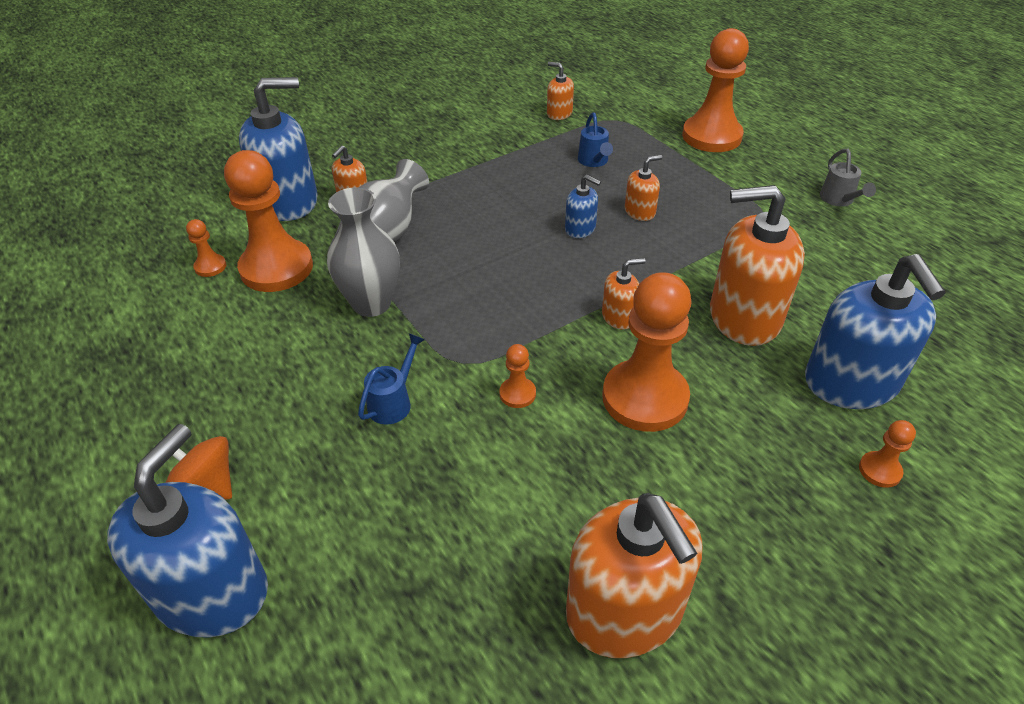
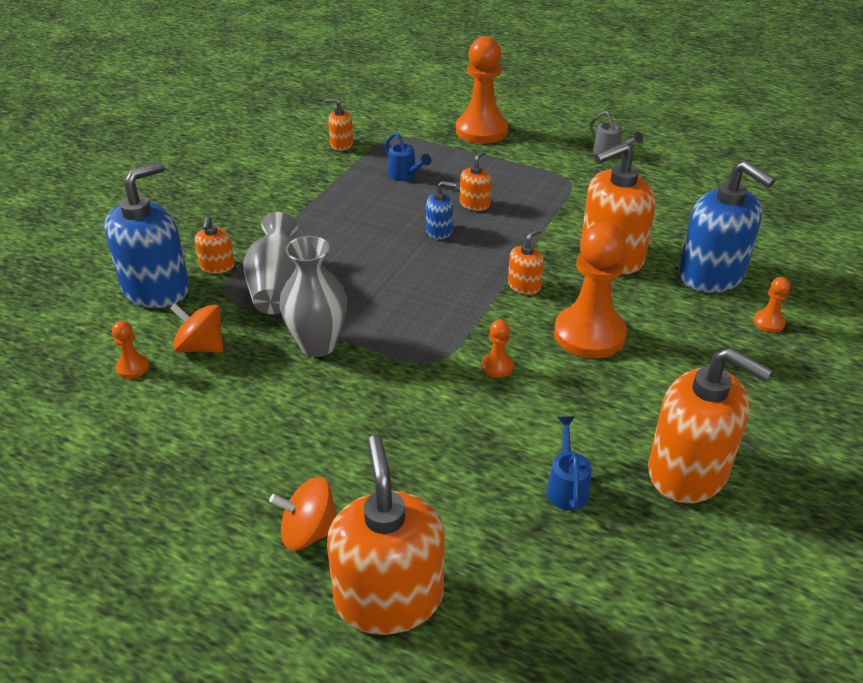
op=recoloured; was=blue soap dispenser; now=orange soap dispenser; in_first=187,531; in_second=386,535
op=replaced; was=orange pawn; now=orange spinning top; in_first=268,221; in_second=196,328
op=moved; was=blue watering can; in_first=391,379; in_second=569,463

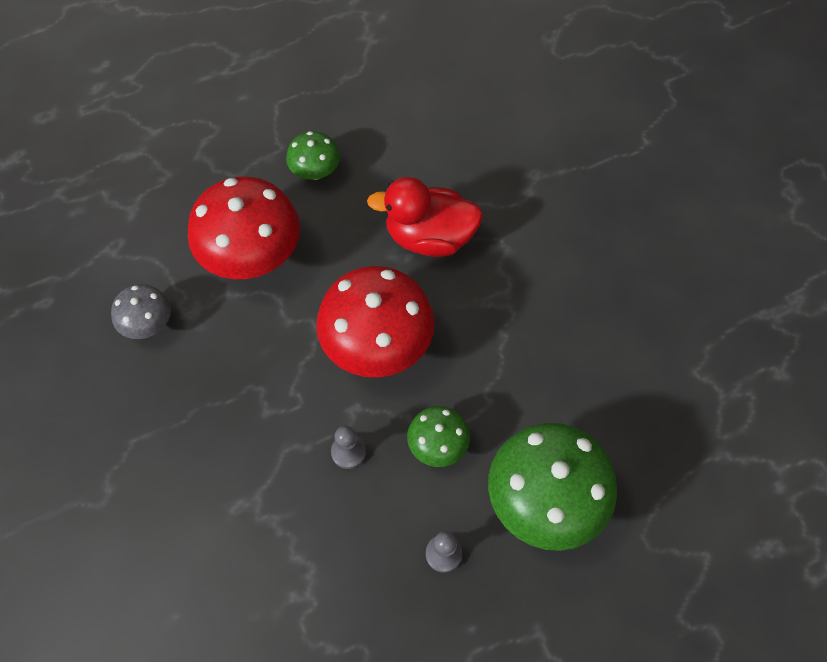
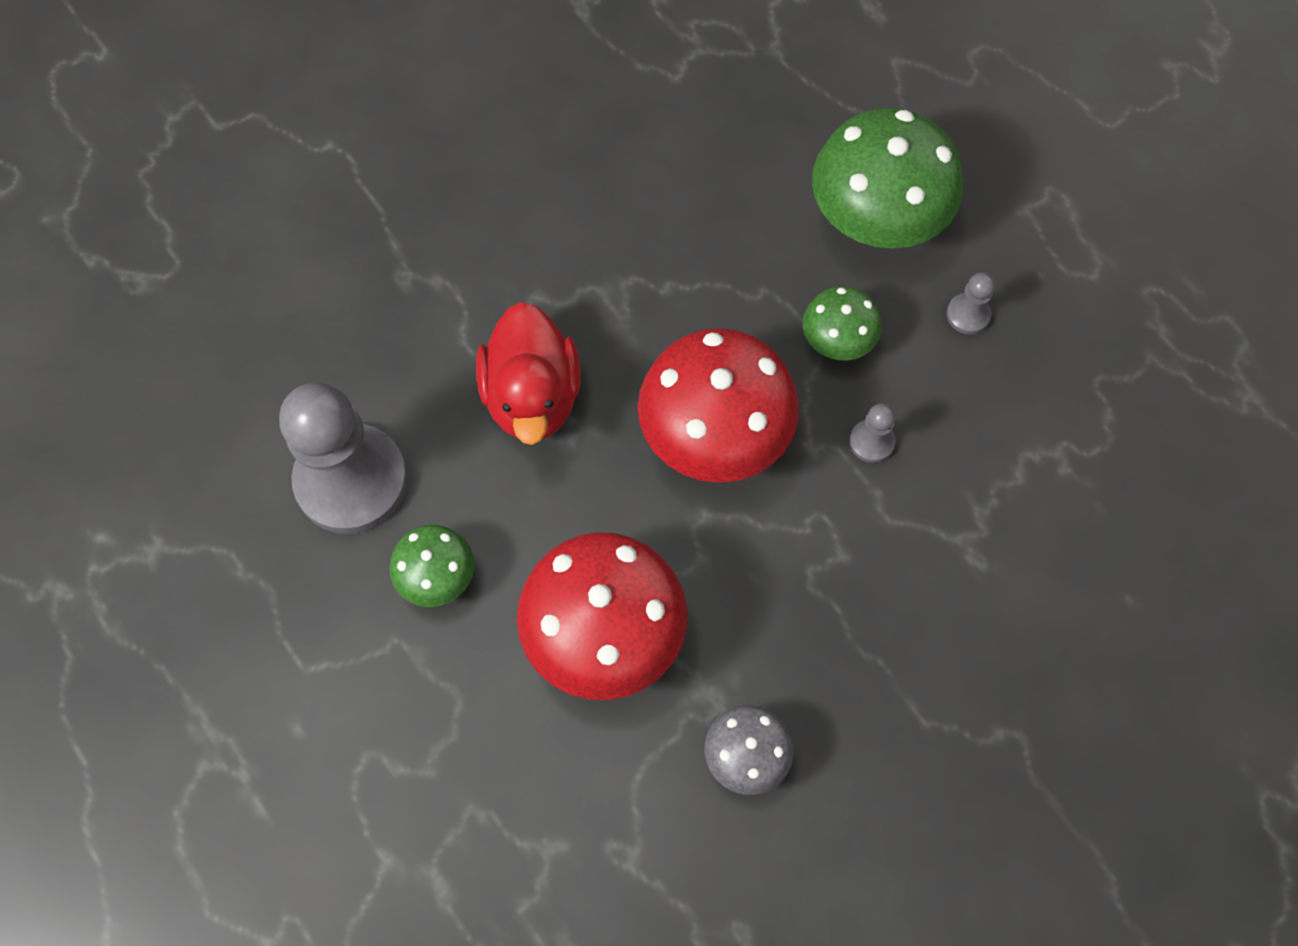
op=added; now=grey pawn; in_second=343,458

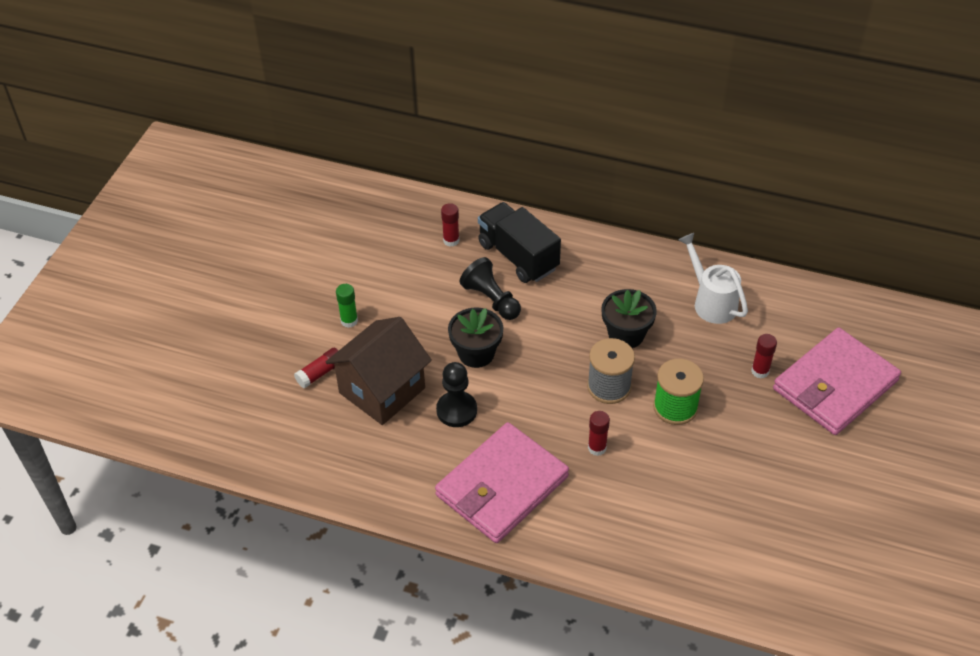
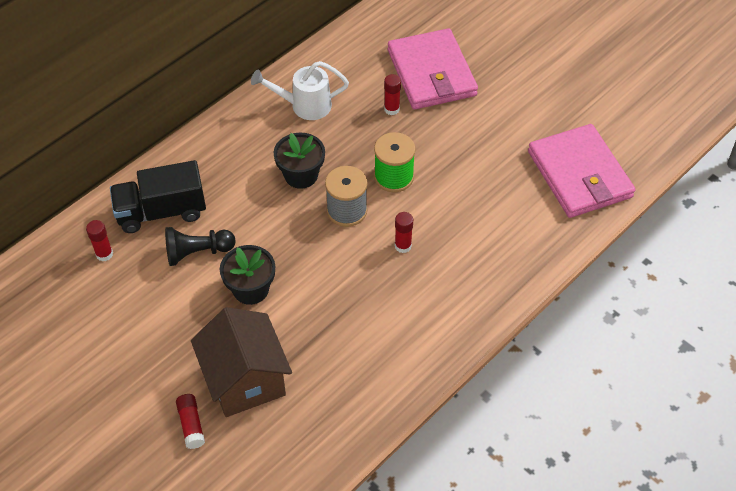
op=removed; was=green glue stick; in_first=347,306
op=moved; was=pink wallet; in_first=502,482; in_second=581,171
op=removed; was=black pawn; in_first=456,394

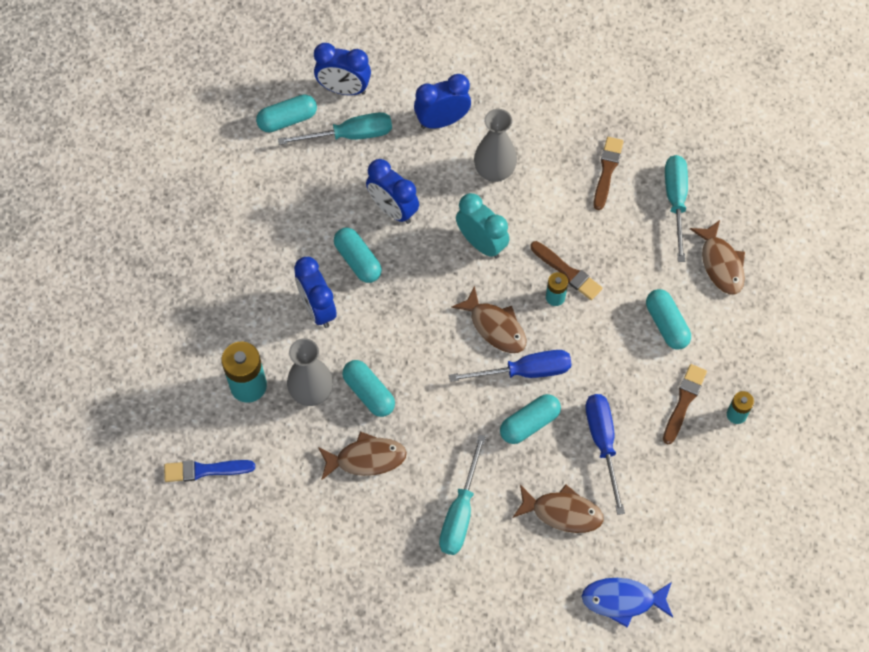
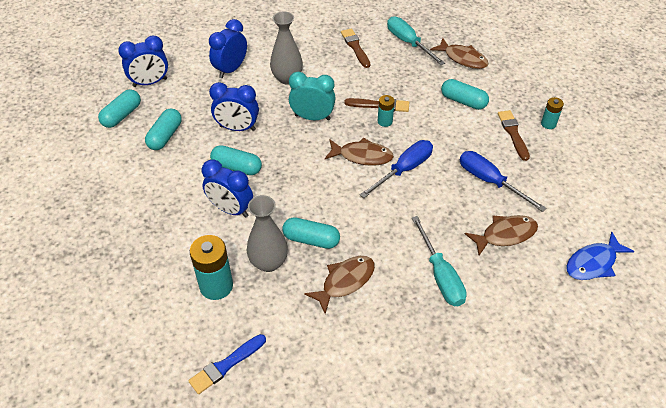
op=removed; was=turquoise screwdriver; in_first=335,128
op=moved; was=turquoise capsule; in_first=530,419; in_second=163,129

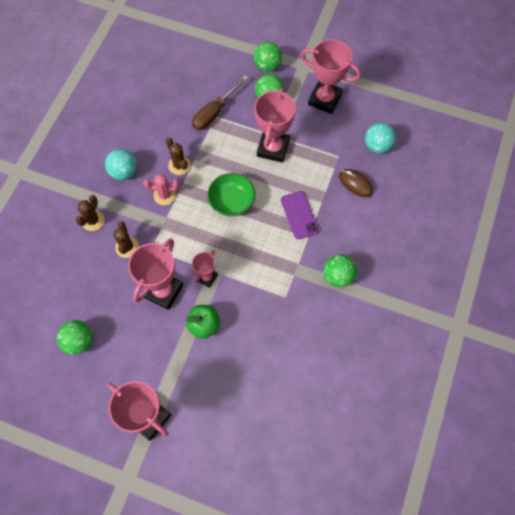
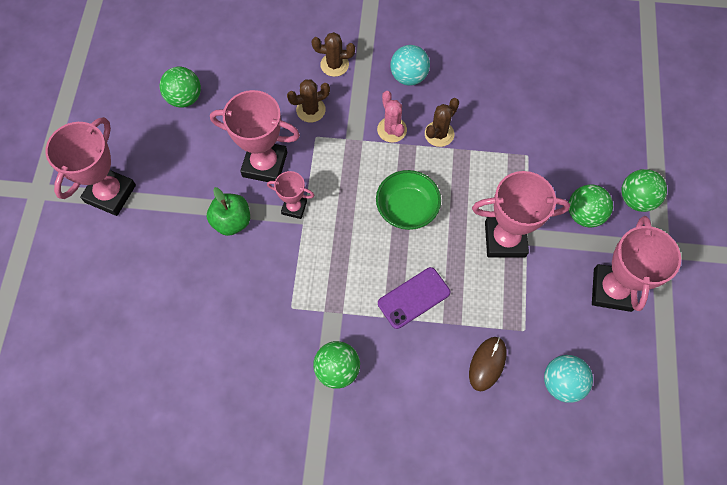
op=removed; was=brown screwdriver; in_first=220,103

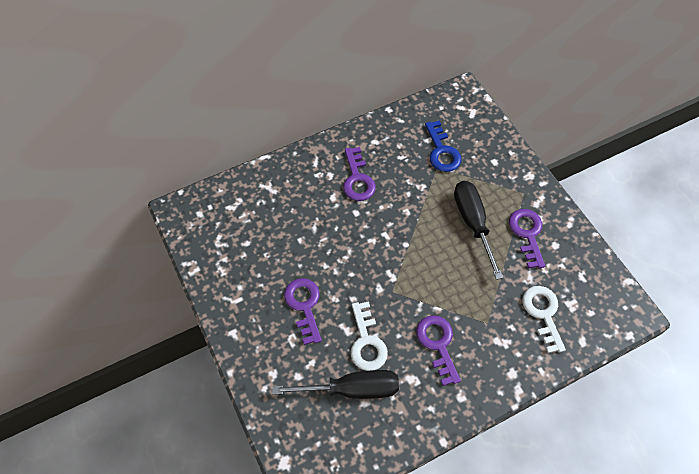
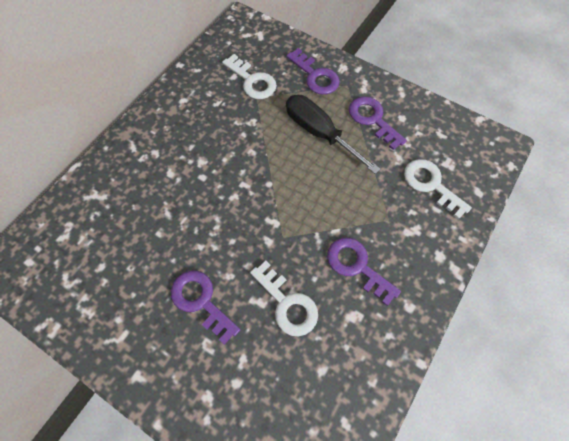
op=removed; was=black screwdriver; in_first=335,384
op=moved; was=purple key; in_first=359,174; in_second=313,71
op=recoloured; was=blue key; now=white key; in_first=443,146; in_second=249,76

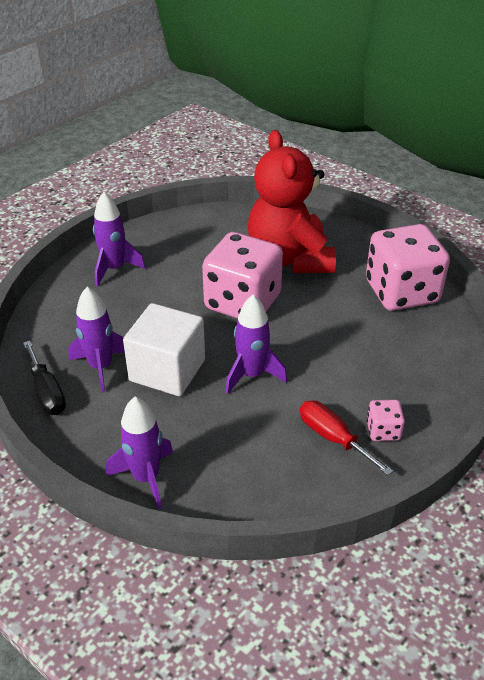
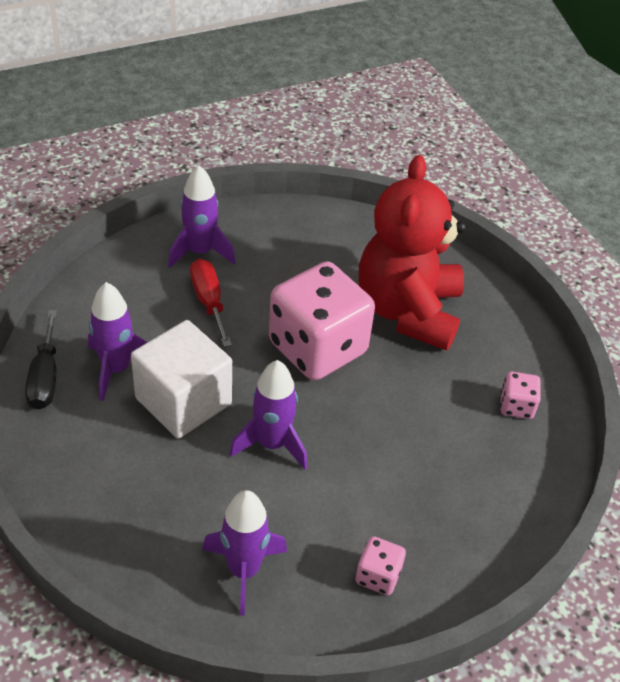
op=moved; was=purple rocket; in_first=139,453; in_second=244,553
op=moved; was=red screwdriver; in_first=346,438; in_second=211,303
op=resized; was=pink dice; in_first=408,267; in_second=520,395; ratio=0.42

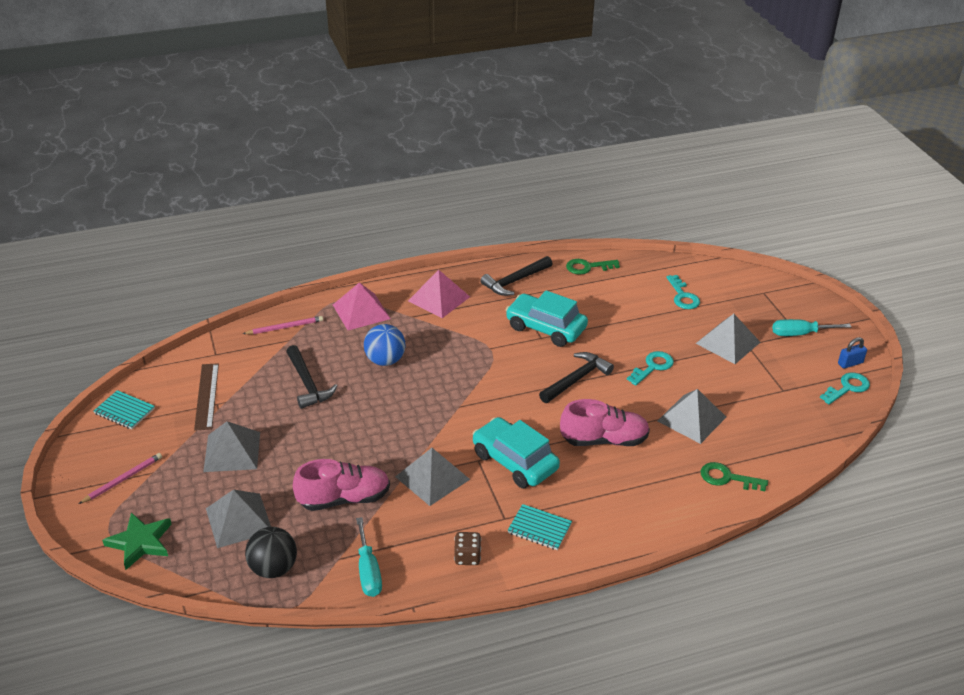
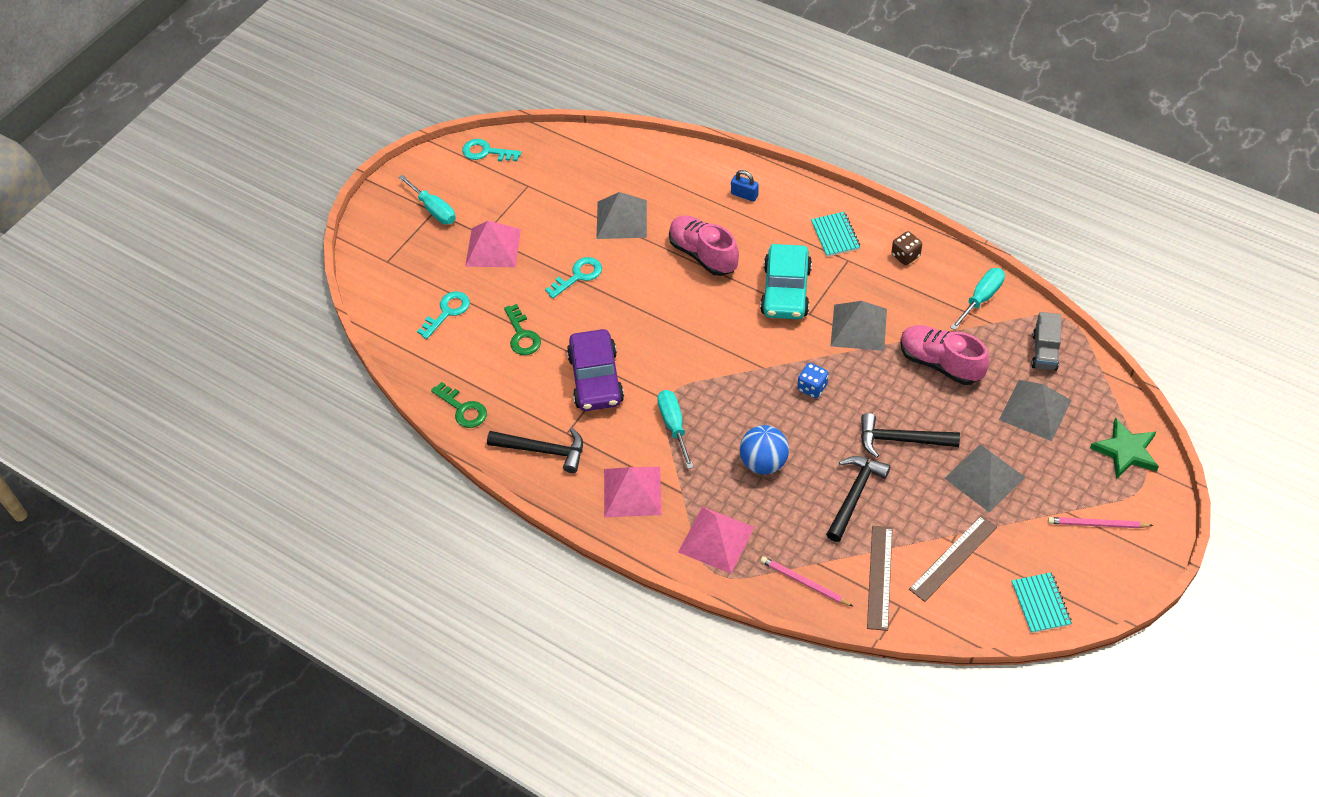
op=replaced; was=black ball; now=grey truck; in_first=271,552; in_second=1046,341
op=recoloured; was=turquoise car; now=purple car; in_first=547,318; in_second=595,370
op=moved; was=black hammer; in_first=576,377; in_second=910,435
op=turned; was=turquoise key; in_first=650,368; in_second=573,278; clockwise=135
op=recoloured; was=grey pyramid; now=pink pyramid; in_first=728,339; in_second=493,244
op=moved; was=green key; in_first=734,476; in_second=522,329
op=moved; was=blue padlock; in_first=852,353; in_second=745,186
op=added; now=turquoise screwdriver; in_second=675,429
op=added; now=blue dice; in_second=813,380
op=added; now=brown ruler; in_second=879,578

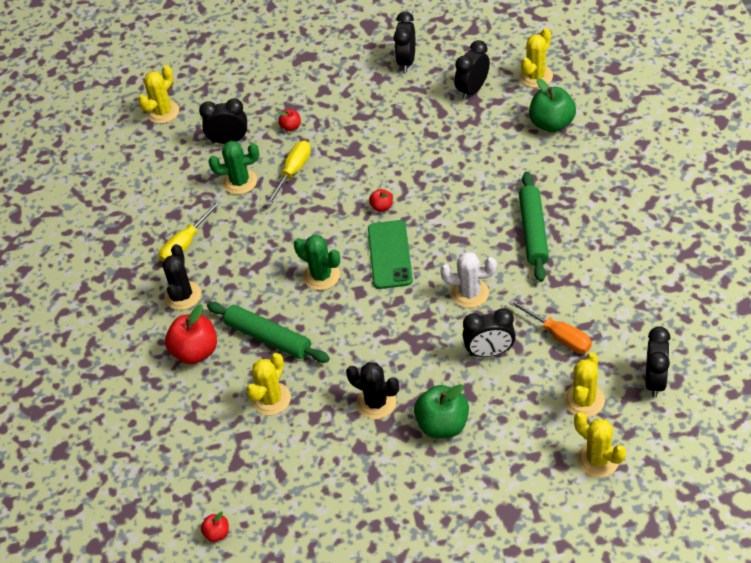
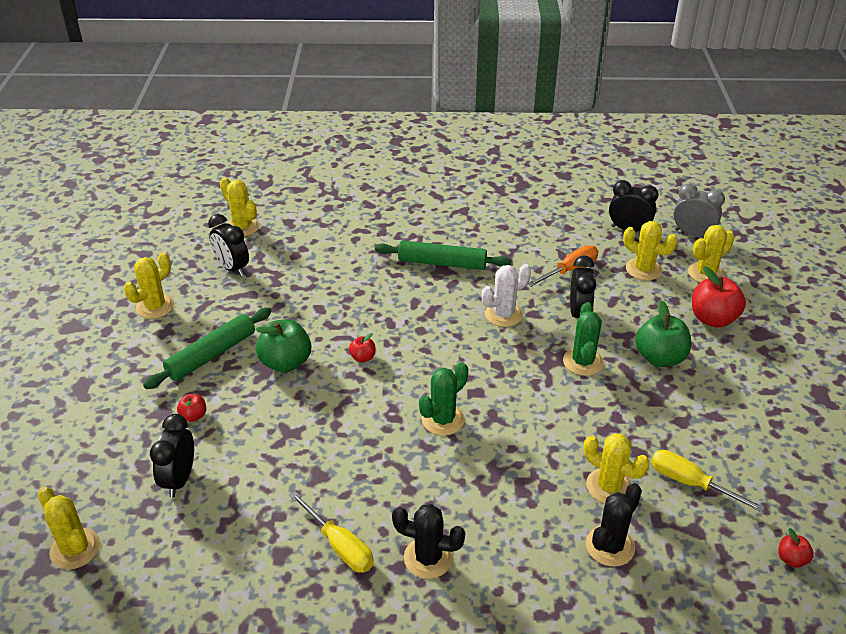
op=moved; was=red apple; in_first=191,334; in_second=719,297
op=moved; was=green rolling pin; in_first=268,332; in_second=207,348
op=moved; was=green cactus; in_first=233,168; in_second=583,339
op=moved; was=yellow screwdriver; in_first=288,173; in_second=708,481
op=moved; was=black cactus; in_first=372,390; in_second=614,525
op=removed; was=green phone; in_first=390,254
op=replaced; was=black clock; now=yellow cactus; in_first=404,41; in_second=149,285
op=turned; was=white cactus; in_first=468,279; in_second=506,295; clockwise=45
op=moved; was=green apple; in_first=552,105; in_second=283,346
op=added; now=grey clock; in_second=699,210

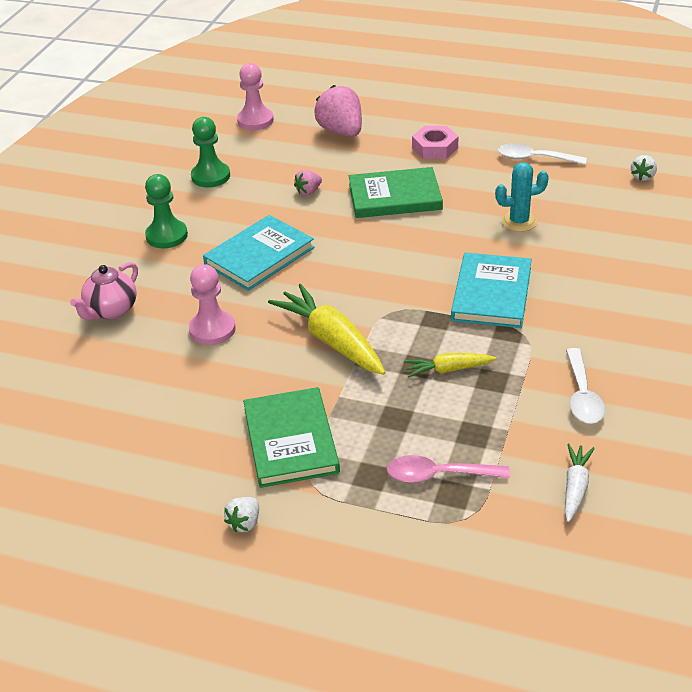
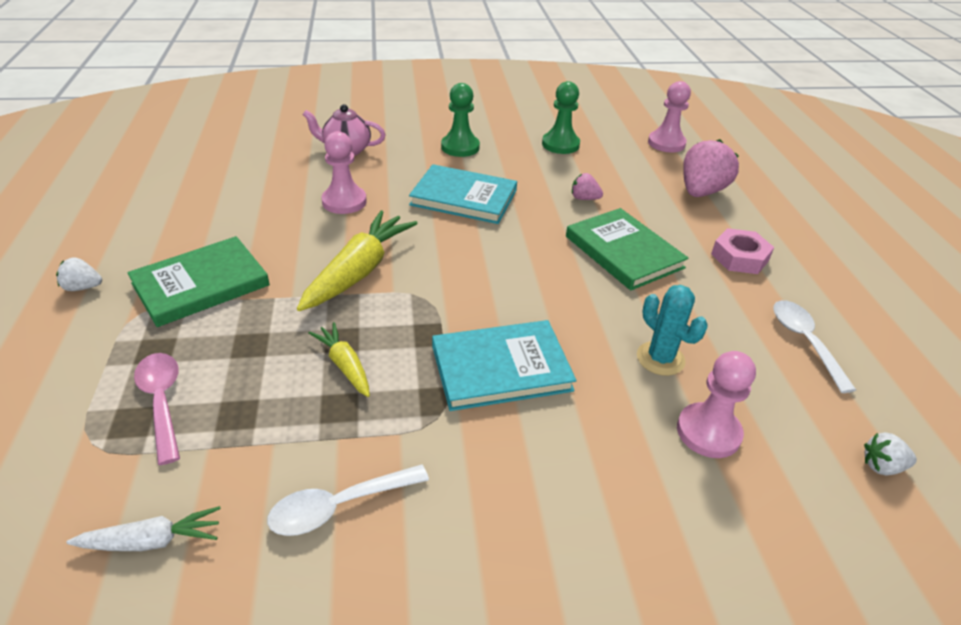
op=added; now=pink pawn; in_second=716,404

